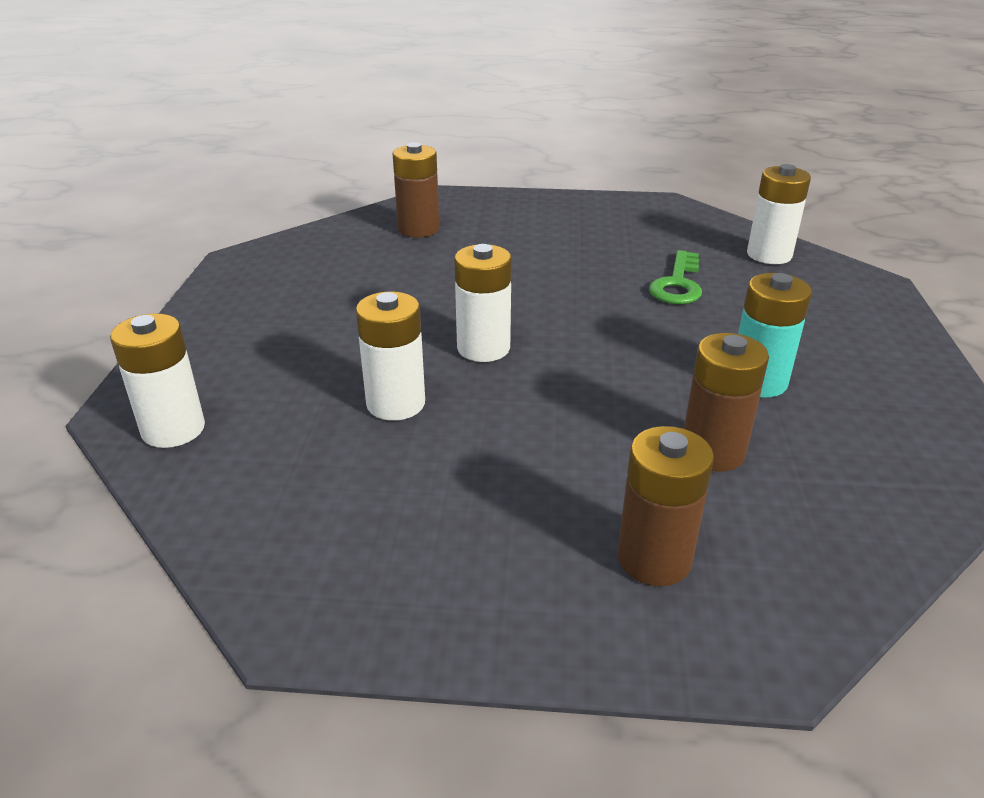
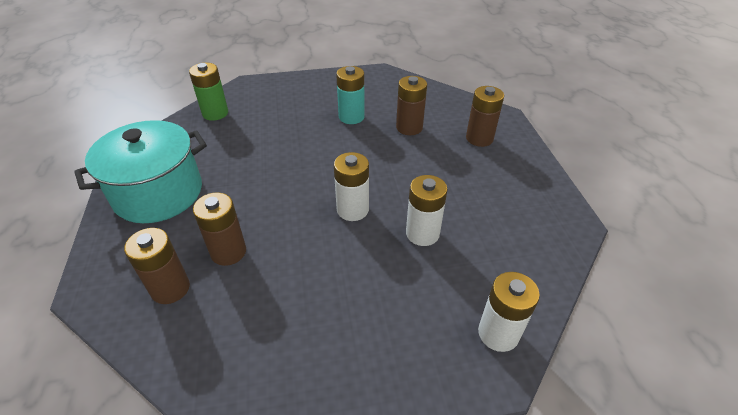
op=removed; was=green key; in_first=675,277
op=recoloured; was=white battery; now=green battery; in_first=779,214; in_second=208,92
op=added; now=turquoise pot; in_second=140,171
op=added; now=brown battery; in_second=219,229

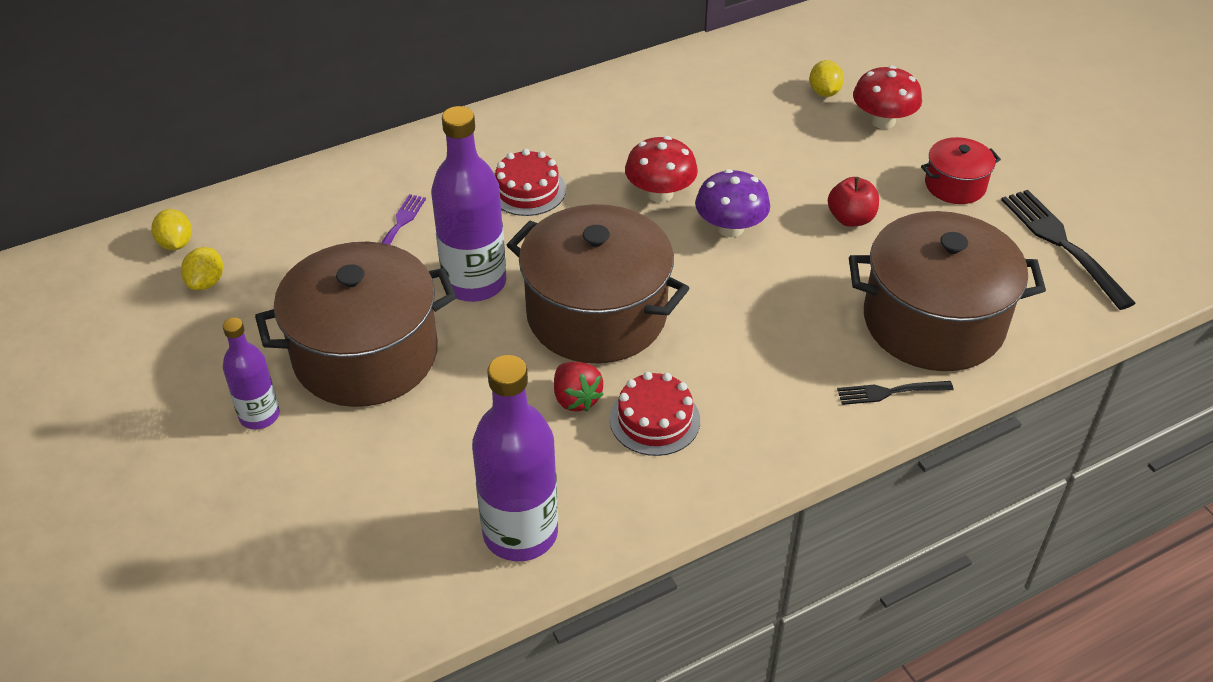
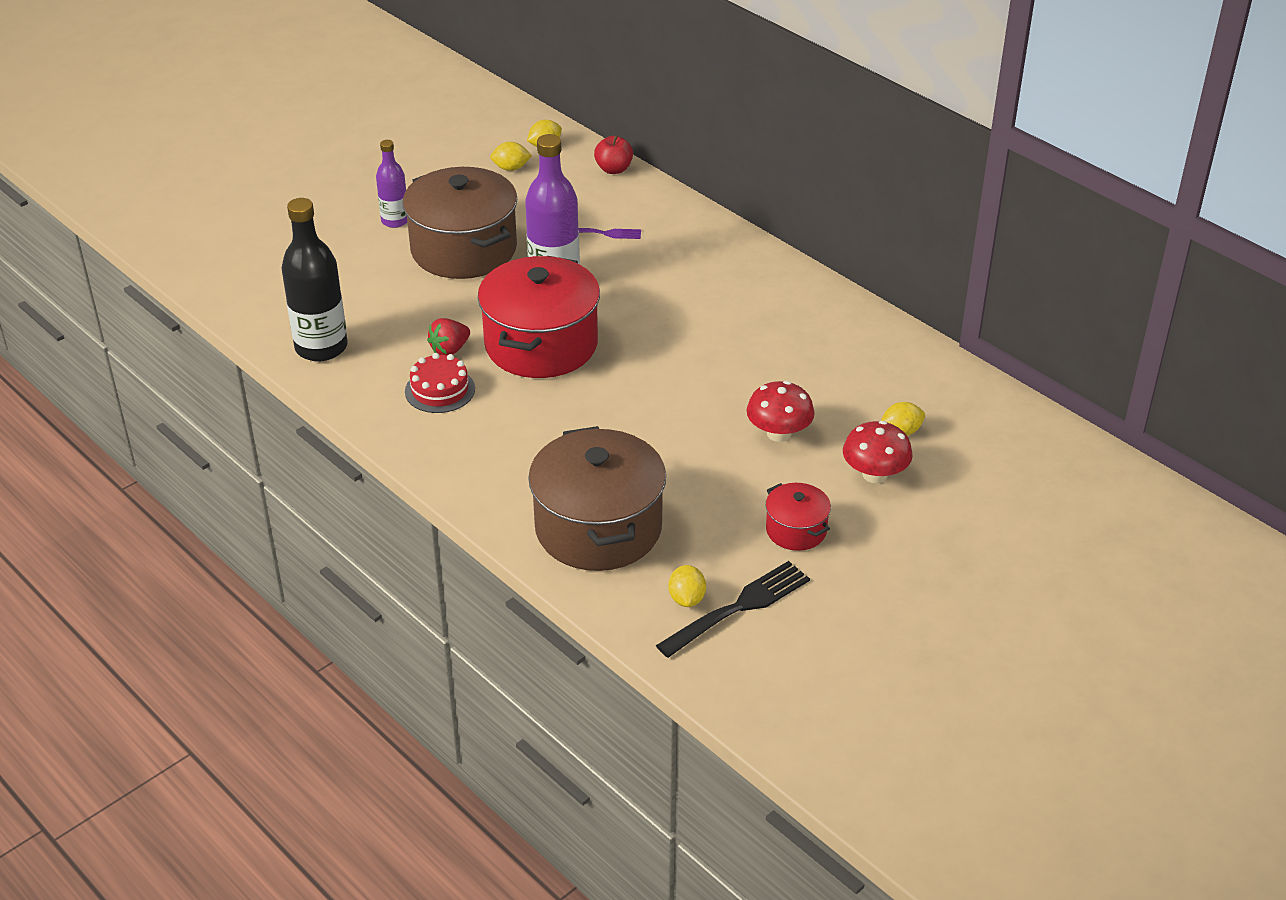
op=recoloured; was=purple bottle; now=black bottle; in_first=515,458; in_second=315,280
op=removed; was=red cake; in_first=530,182
op=recoloured; was=brown pot; now=red pot; in_first=598,284; in_second=539,317
op=moved; was=red mushroom; in_first=661,169; in_second=780,411
op=removed; was=purple mushroom; in_first=732,203
op=moved; was=red apple; in_first=853,202; in_second=613,154
op=removed; was=black fork; in_first=895,393
op=added; now=yellow lemon; in_second=687,586

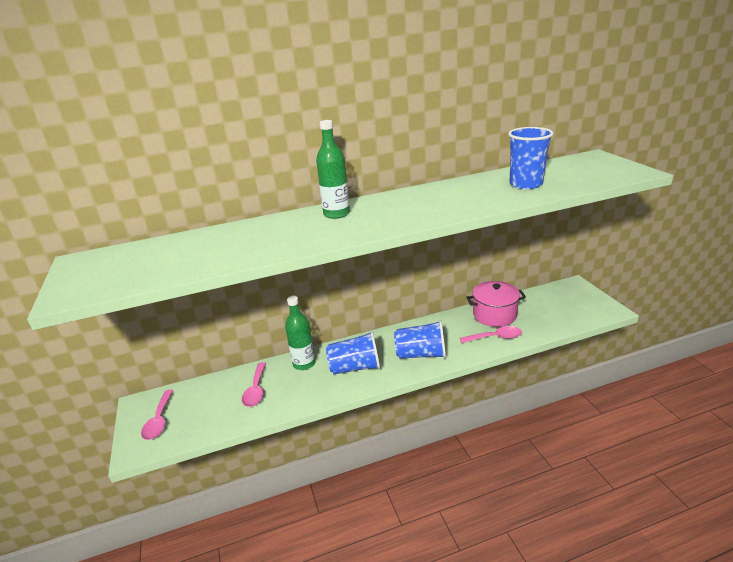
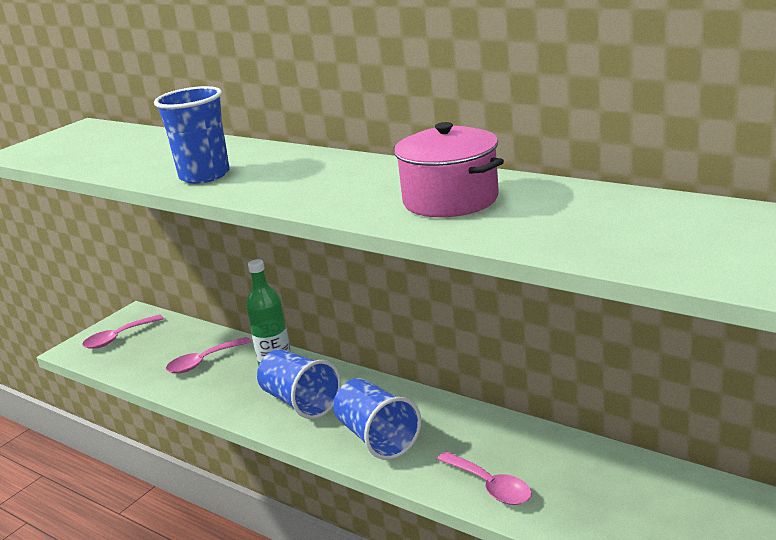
op=removed; was=green bottle; in_first=333,169
op=moved; was=pink pot; in_first=496,304; in_second=449,169
op=moved; was=blue cup; in_first=530,158; in_second=192,135

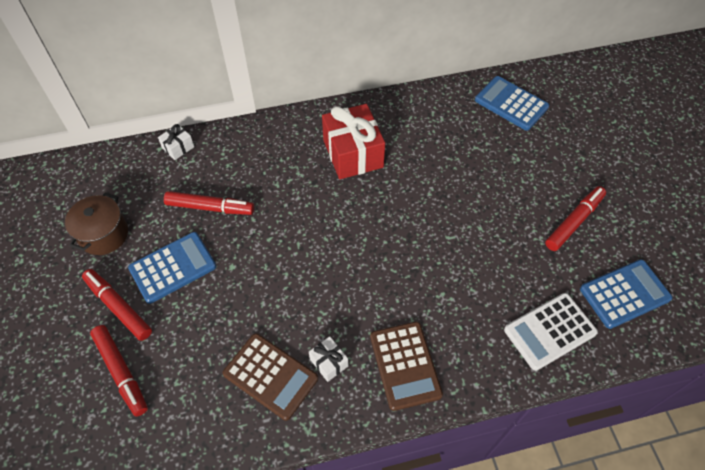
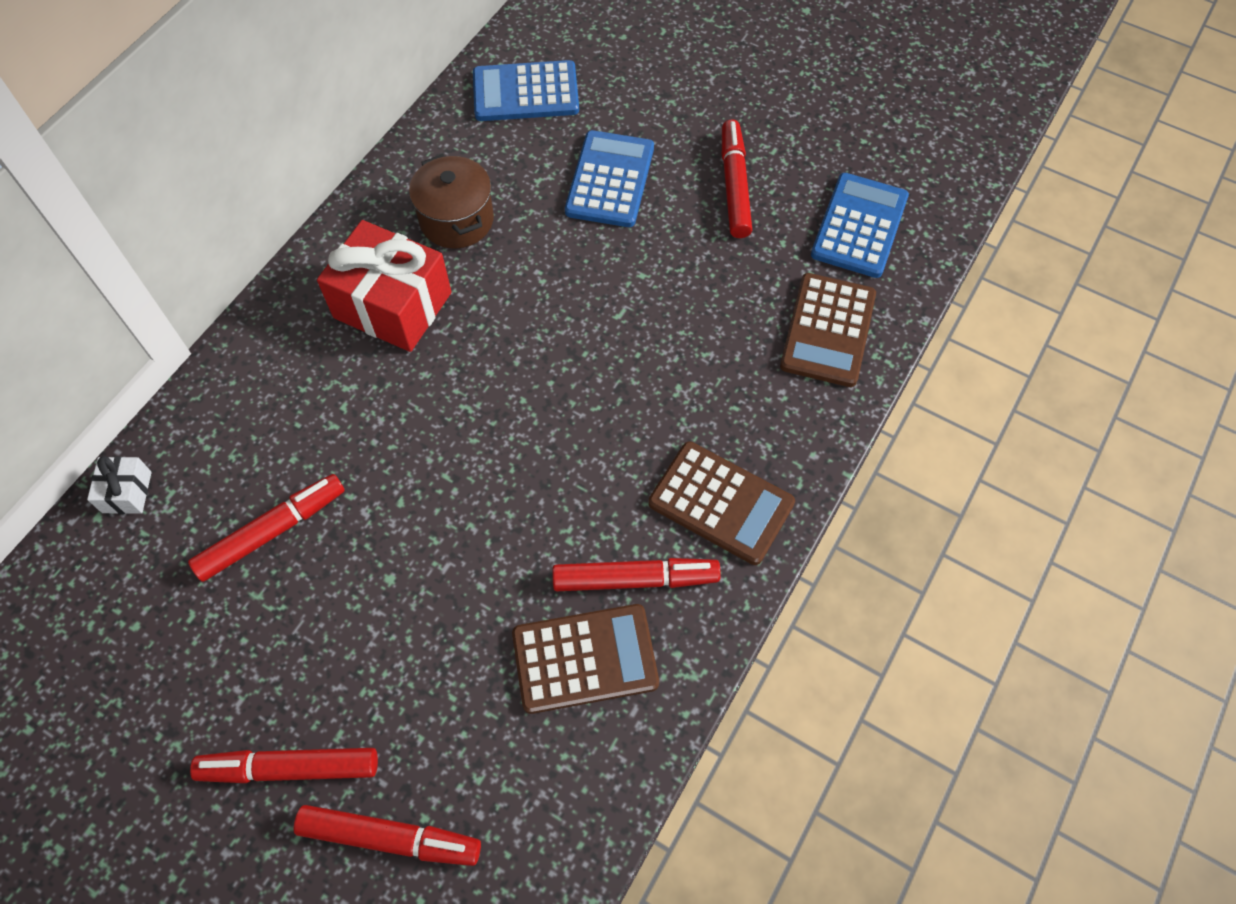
op=moved; was=brown pot; in_first=96,224; in_second=451,201
op=moved; was=blue calculator; in_first=172,268; in_second=609,178
op=replaced; was=white gift; now=red marker; in_first=328,359; in_second=636,574
op=recoloured; was=white calculator; now=brown calculator; in_first=551,332; in_second=828,330

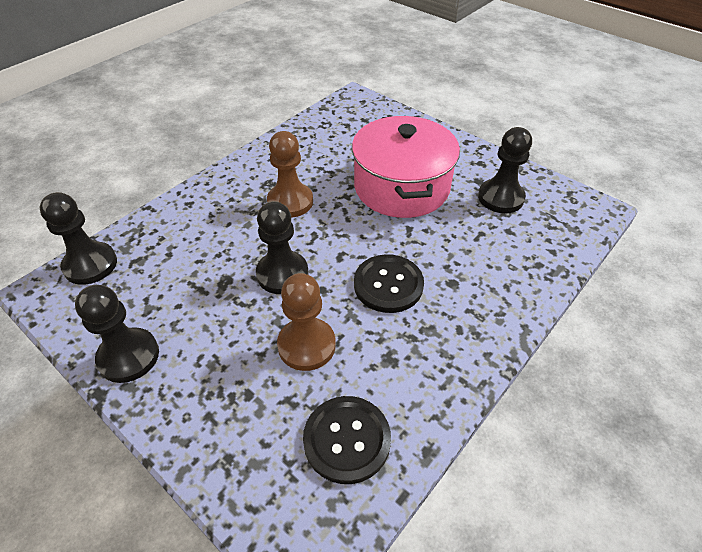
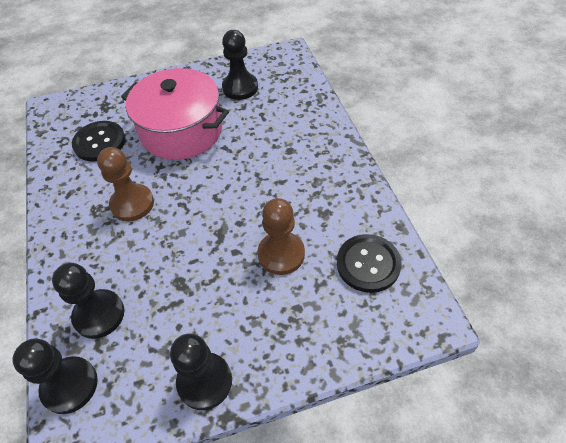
op=moved; was=black pawn; in_first=282,247; in_second=88,301
op=moved; was=black button; in_first=389,283; in_second=98,141

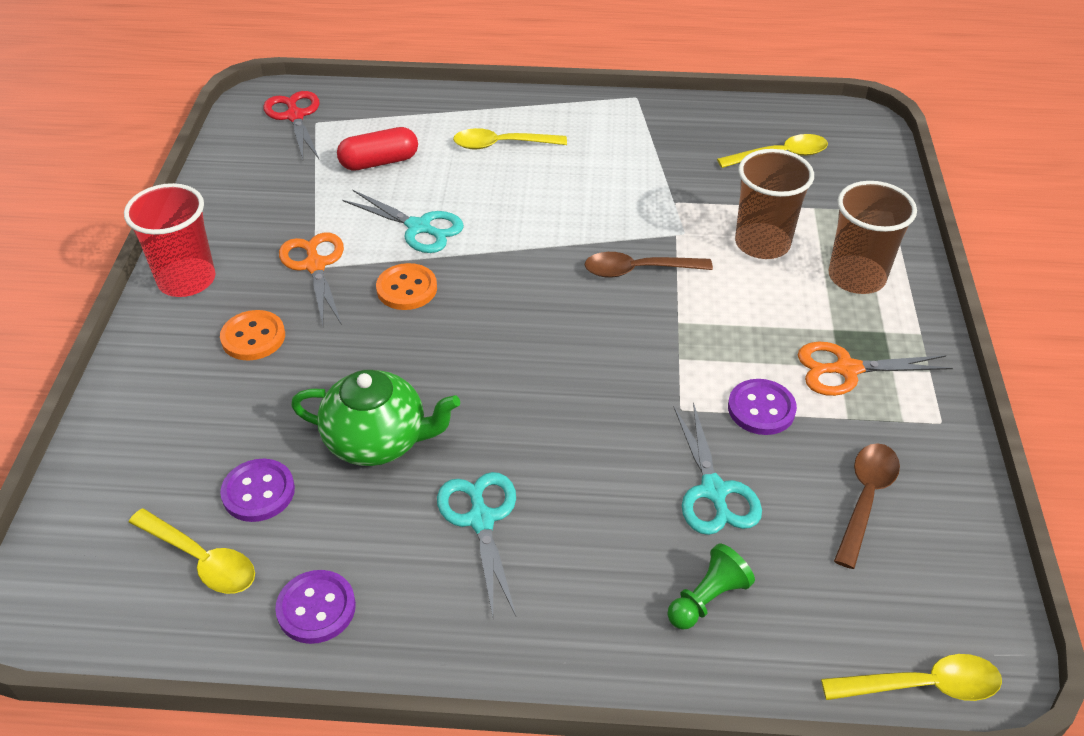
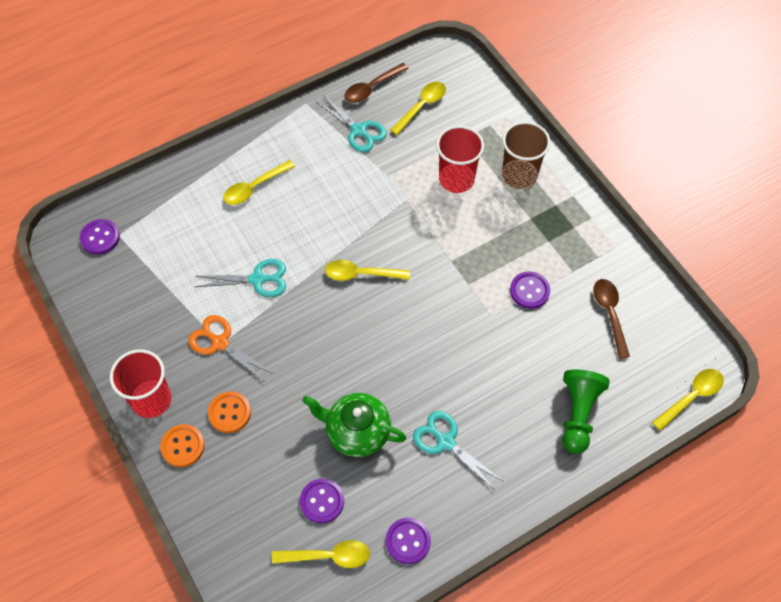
op=replaced; was=red scissors; now=purple button; in_first=291,125; in_second=100,237
op=turned; was=green teapot; in_first=375,418; in_second=354,425; clockwise=-135
op=removed; was=red capsule; in_first=377,149
op=moved; was=orange button; in_first=406,286; in_second=182,445
op=moved; was=brown spoon; in_first=649,265; in_second=376,83
op=resized; was=green pawn; in_first=711,586; in_second=586,411; ratio=1.58
op=moved; was=turquoise scissors; in_first=718,469; in_second=351,123
op=recoloured; was=brown cup; now=red cup; in_first=774,204; in_second=460,159
op=removed; was=orange scissors; in_first=875,369
op=added; now=yellow spoon; in_second=367,270

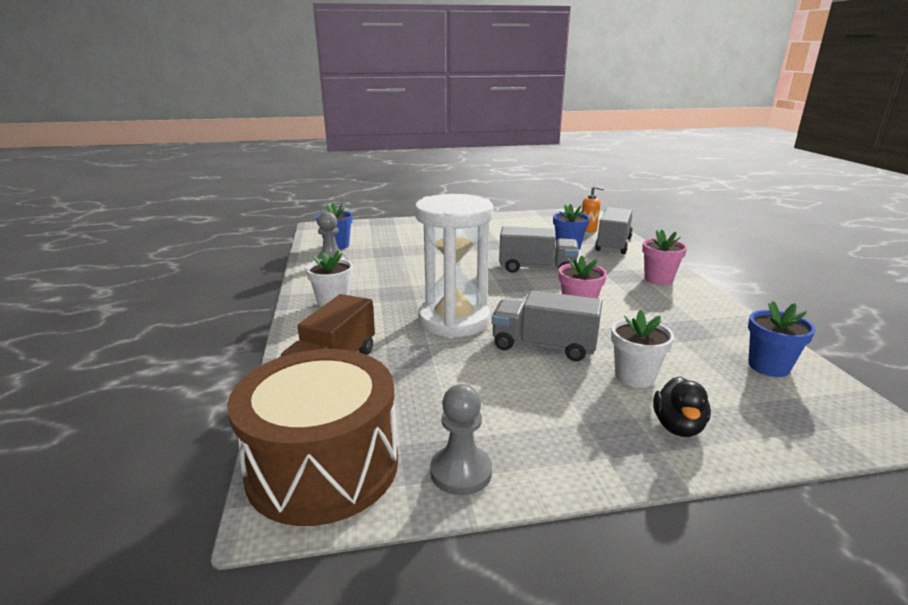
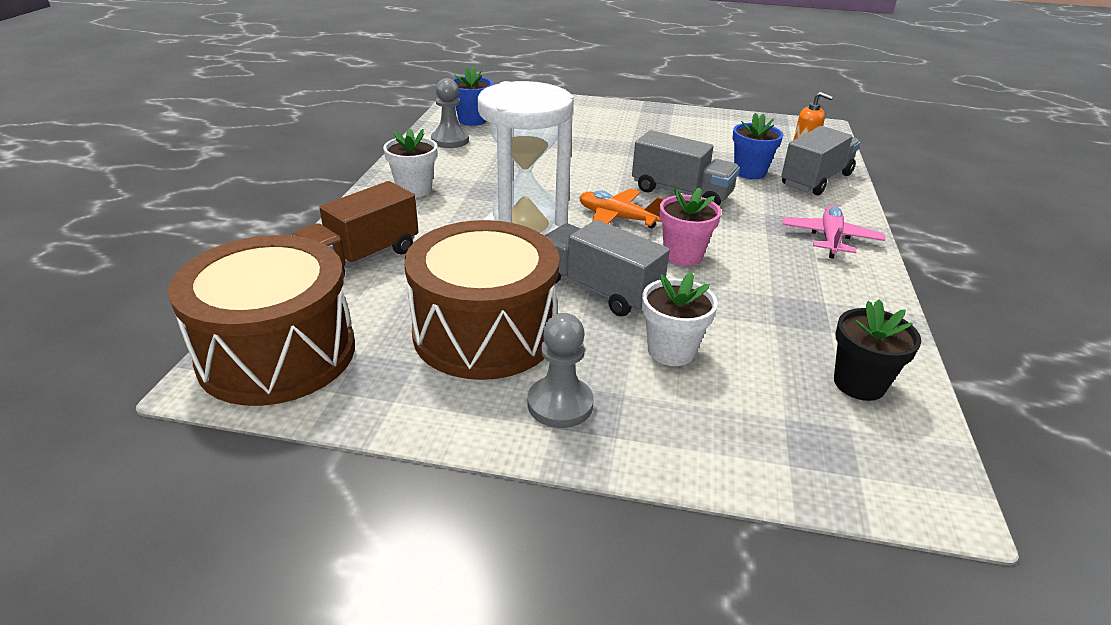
op=moved; was=grey pawn; in_first=461,439; in_second=560,370
op=replaced; was=pink flower pot; now=pink plane; in_first=664,257; in_second=834,232
op=removed; was=black duck; in_first=682,407
op=recoloured; was=blue flower pot; now=black flower pot; in_first=781,339; in_second=877,350
op=added; now=brown drum; in_second=482,300
op=added; now=orange plane; in_second=621,208

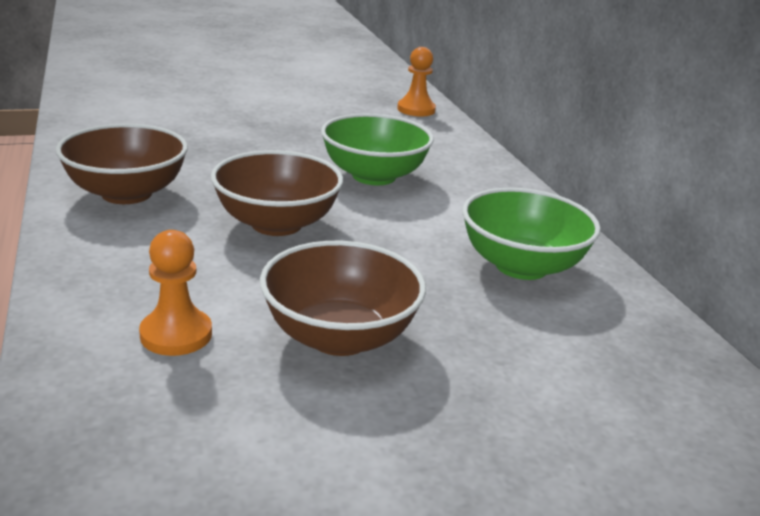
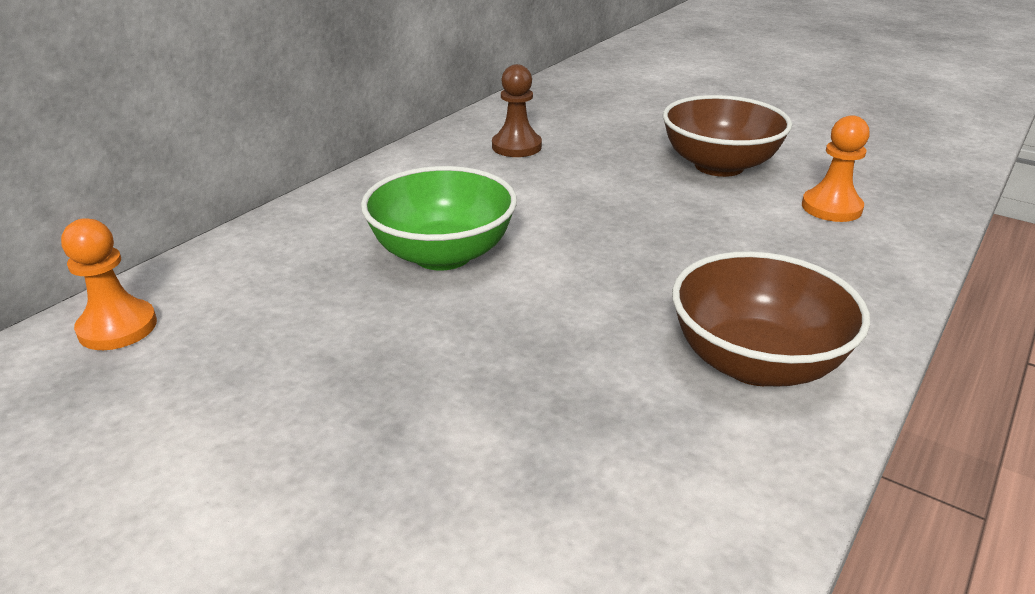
op=removed; was=brown bowl; in_first=277,193
op=replaced; was=green bowl; now=brown pawn; in_first=531,234; in_second=517,110

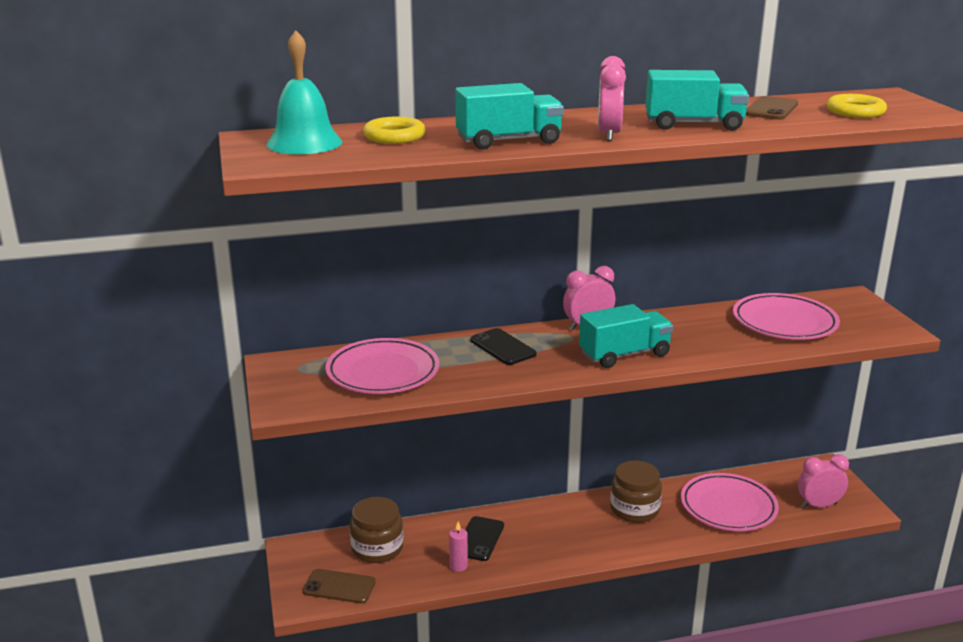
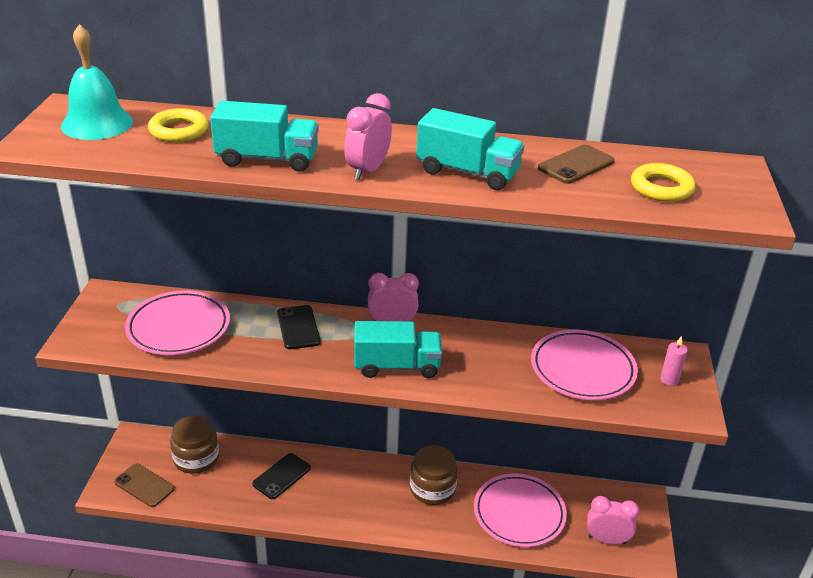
op=moved; was=pink candle; in_first=458,546; in_second=674,361

